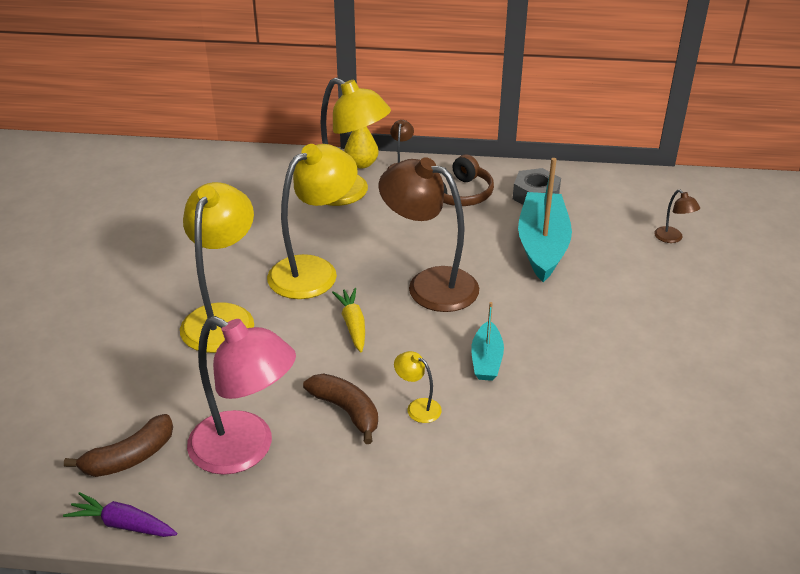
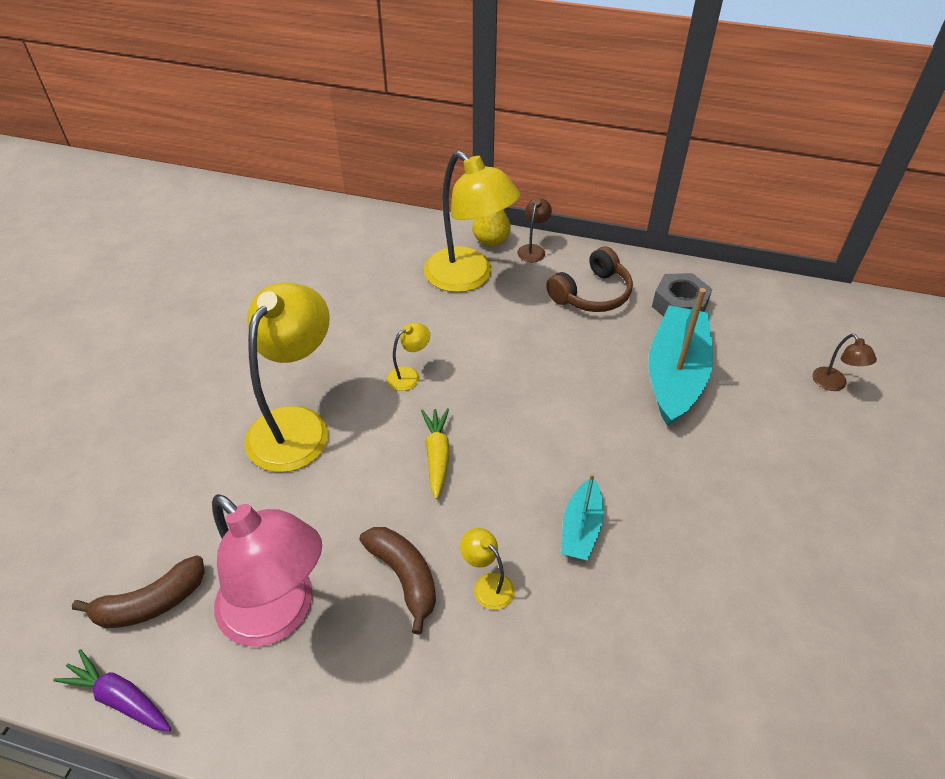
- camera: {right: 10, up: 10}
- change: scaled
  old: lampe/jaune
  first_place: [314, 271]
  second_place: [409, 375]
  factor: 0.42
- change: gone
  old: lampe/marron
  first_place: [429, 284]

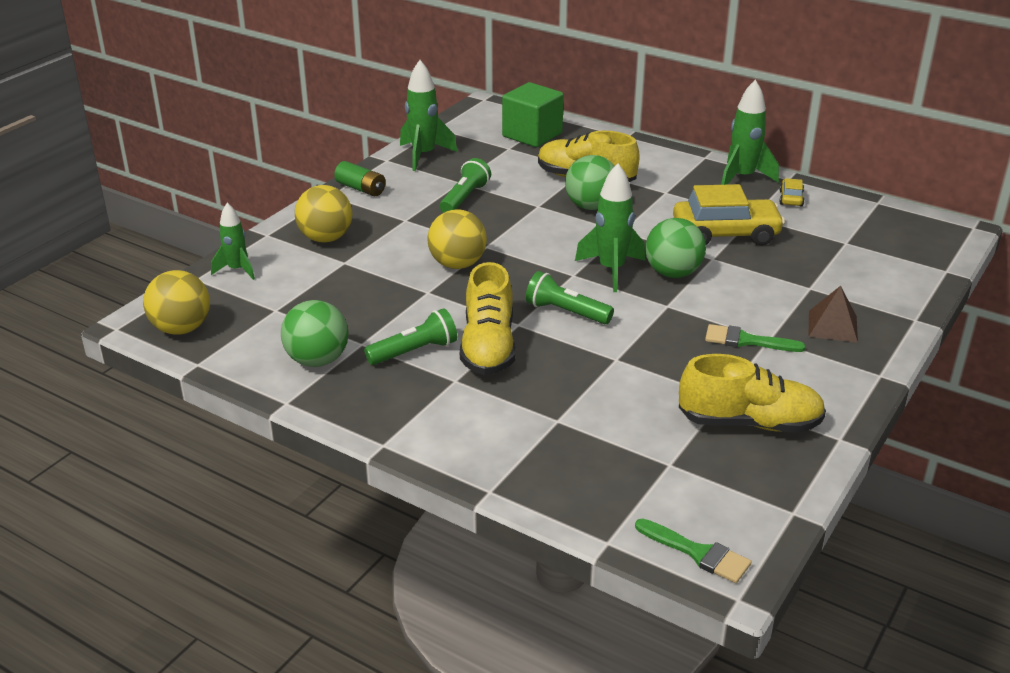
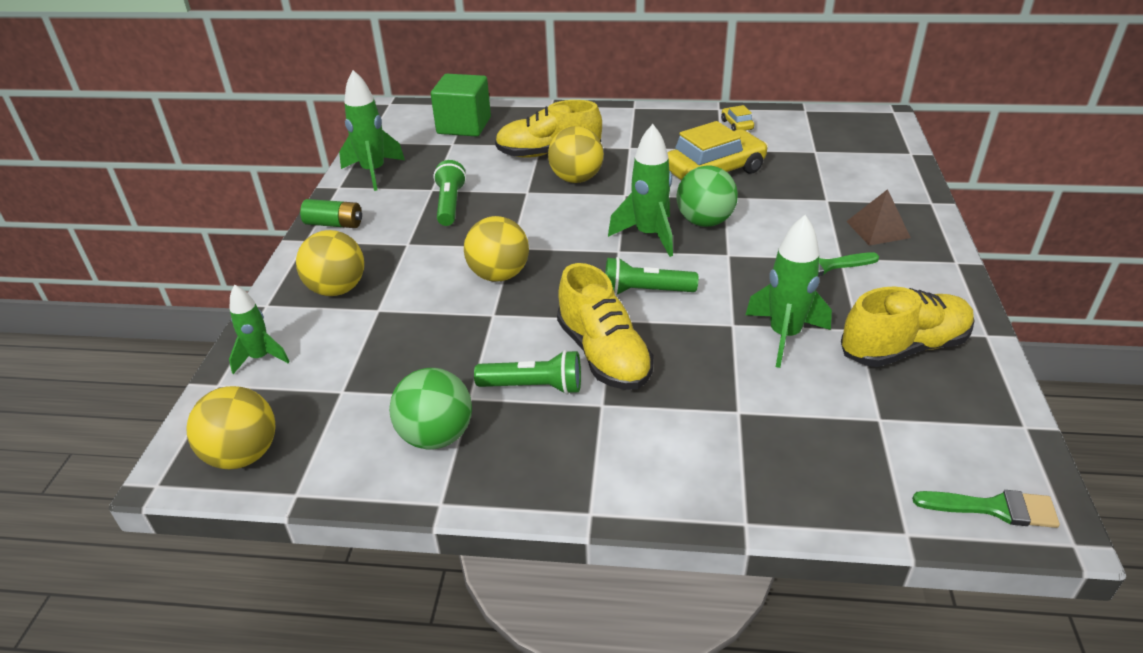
- camera: {right: -25, up: 5}
- change: rotated
  old: lampe de poche/vert
  first_place: [414, 352]
  second_place: [534, 387]
  degrees: 60
- change: repainted
  old: balle/vert
  new: balle/jaune
  first_place: [591, 206]
  second_place: [576, 179]
- change: shifted
  old: fusée/vert
  first_place: [742, 178]
  second_place: [784, 336]

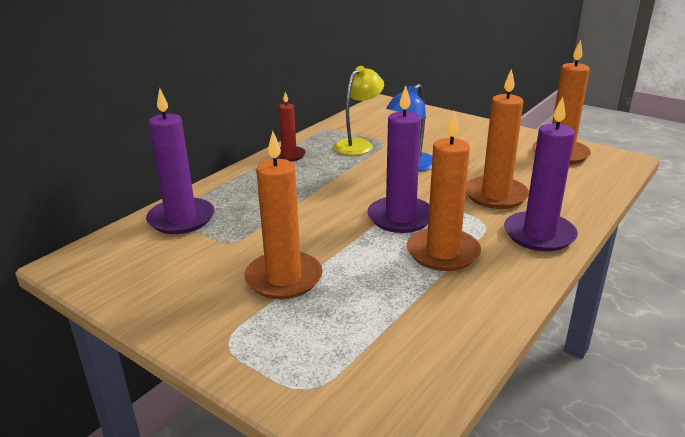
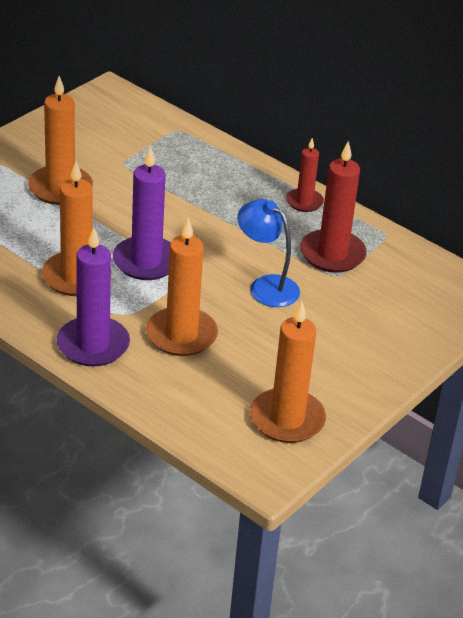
- camera: {right: 90, up: 10}
- change: swapped
  old: lampe/jaune
  new: bougie/rouge
  first_place: [358, 144]
  second_place: [332, 254]
- change: gone
  old: bougie/violet
  first_place: [181, 219]

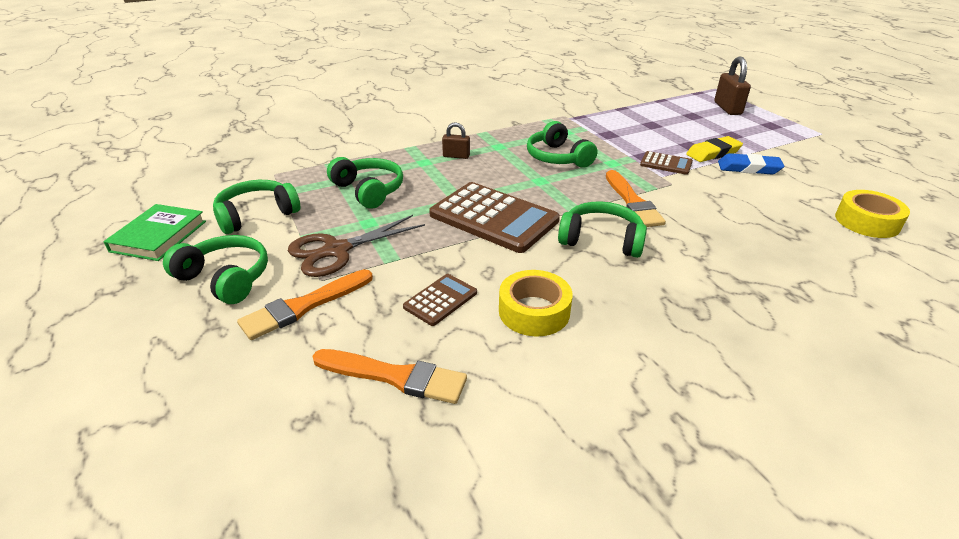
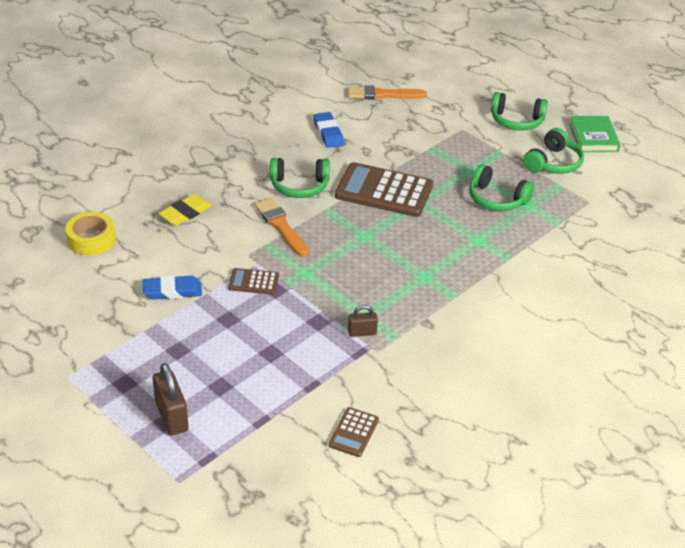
- camera: {right: 160, up: 5}
- change: shifted
  old: gomme/jaune
  first_place: [713, 153]
  second_place: [185, 213]
- change: swapped
  old: ruban adhésif/jaune
  new: gomme/bleu
  first_place: [534, 311]
  second_place: [328, 133]
- change: shifted
  old: calculatrice/marron
  first_place: [440, 300]
  second_place: [353, 432]
- change: shifted
  old: cadenas/marron
  first_place: [456, 156]
  second_place: [362, 332]
- change: gone
  old: pinceau/orange
  first_place: [304, 306]
- change: gone
  old: ciseaux/marron
  first_place: [336, 251]
- change: gone
  old: casque audio/vert
  first_place: [557, 157]

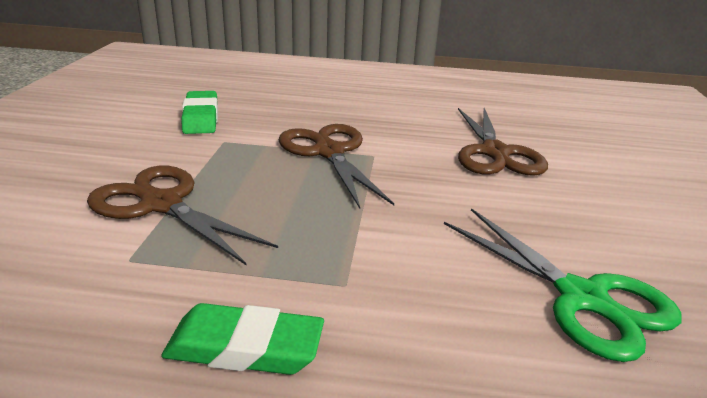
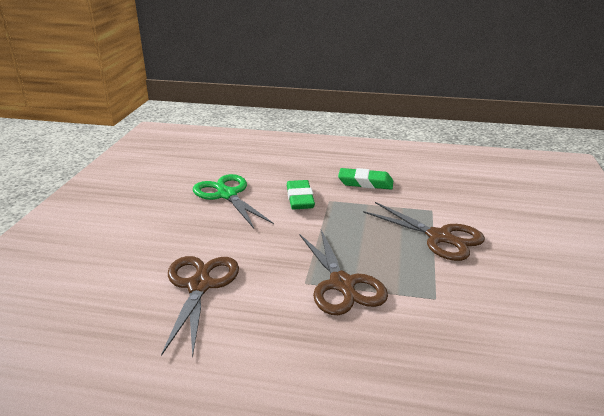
- camera: {right: -175, up: 0}
- change: shifted
  old: gomme/vert
  first_place: [201, 118]
  second_place: [300, 198]

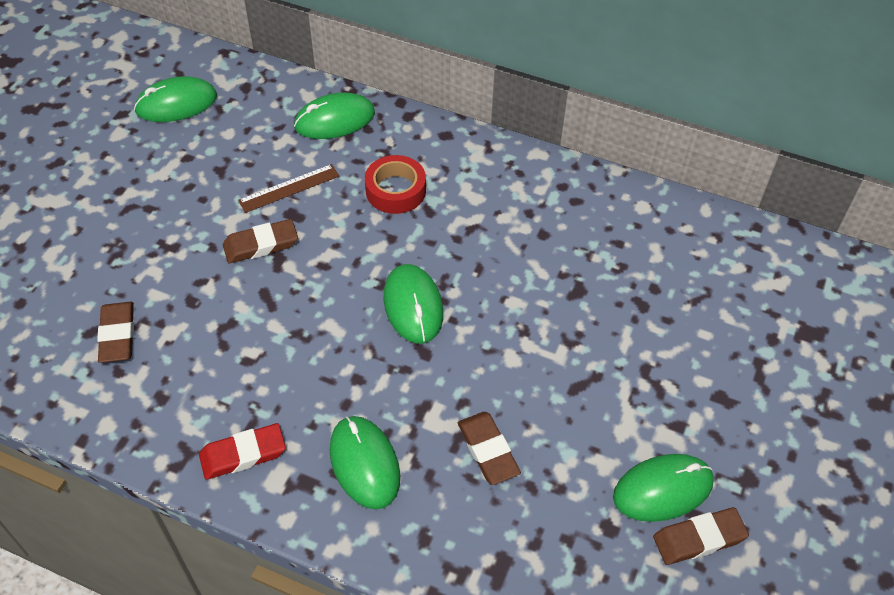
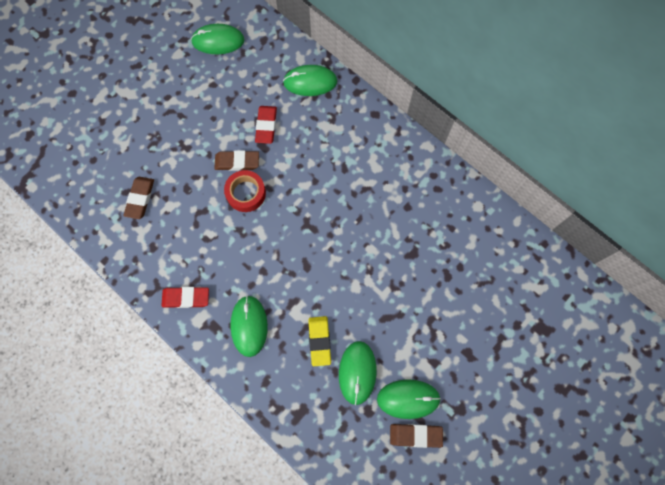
- camera: {right: 20, up: 20}
- change: shifted
  old: ruban adhésif/rouge
  first_place: [395, 190]
  second_place: [246, 193]
- change: swapped
  old: règle/marron
  new: gomme/rouge
  first_place: [289, 188]
  second_place: [266, 126]
- change: repainted
  old: gomme/marron
  new: gomme/jaune
  first_place: [488, 450]
  second_place: [319, 341]
- change: shifted
  old: souris/vert
  first_place: [413, 306]
  second_place: [357, 372]

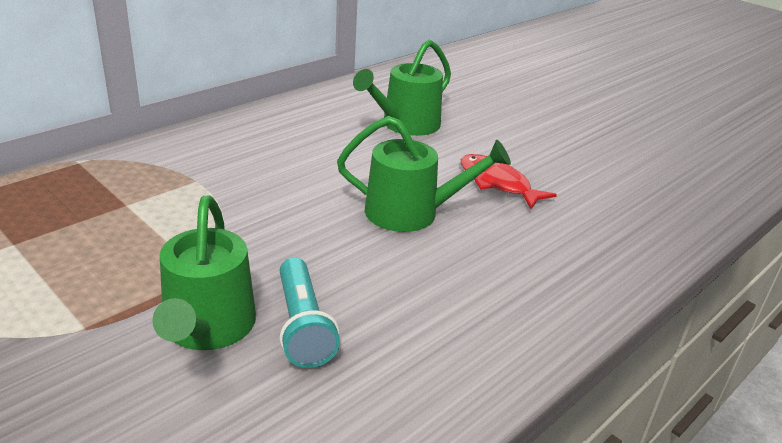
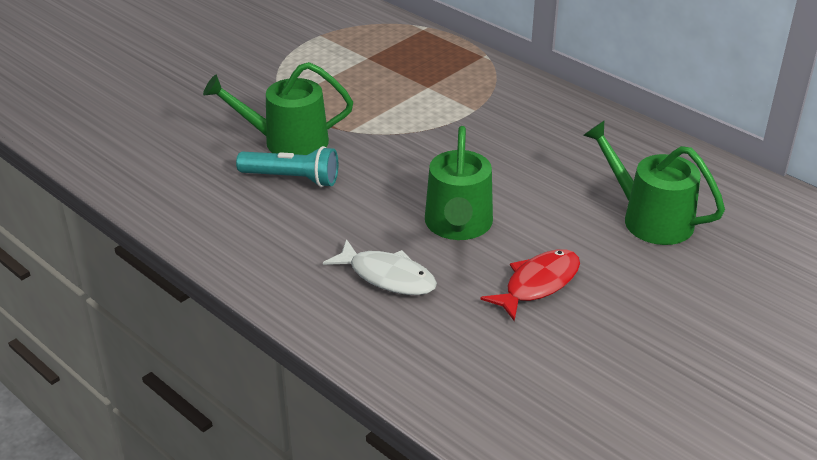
- camera: {right: 90, up: 5}
- change: rotated
  old: lampe de poche/turquoise
  first_place: [302, 326]
  second_place: [292, 179]
  degrees: -150
- change: new
  new: poisson/blanc
  second_place: [387, 276]

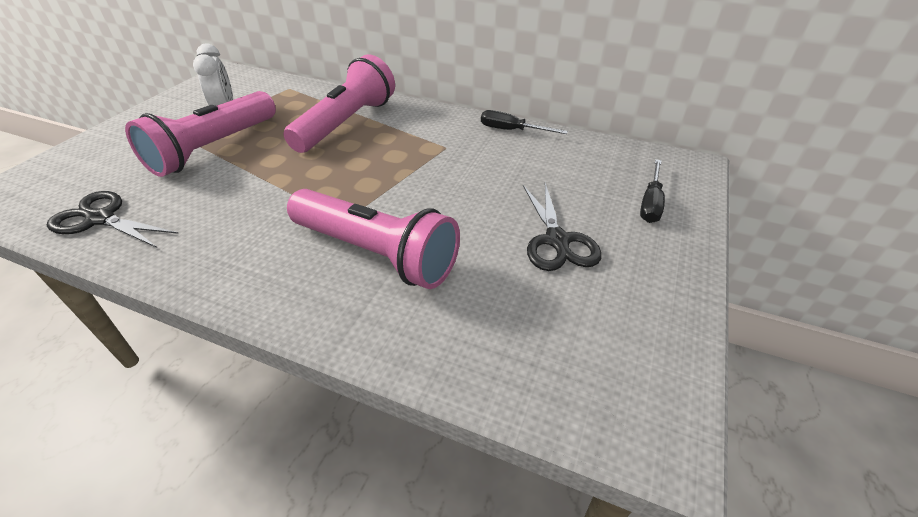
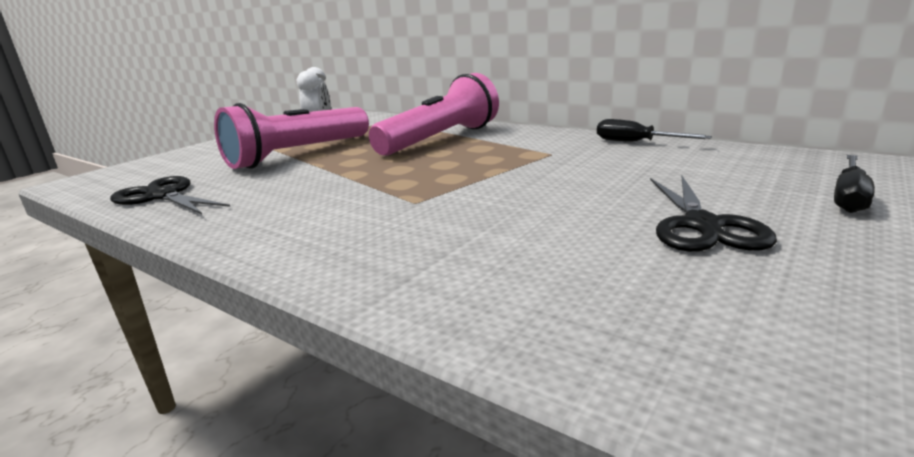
- camera: {right: 15, up: -20}
- change: gone
  old: lampe de poche/rose
  first_place: [376, 253]

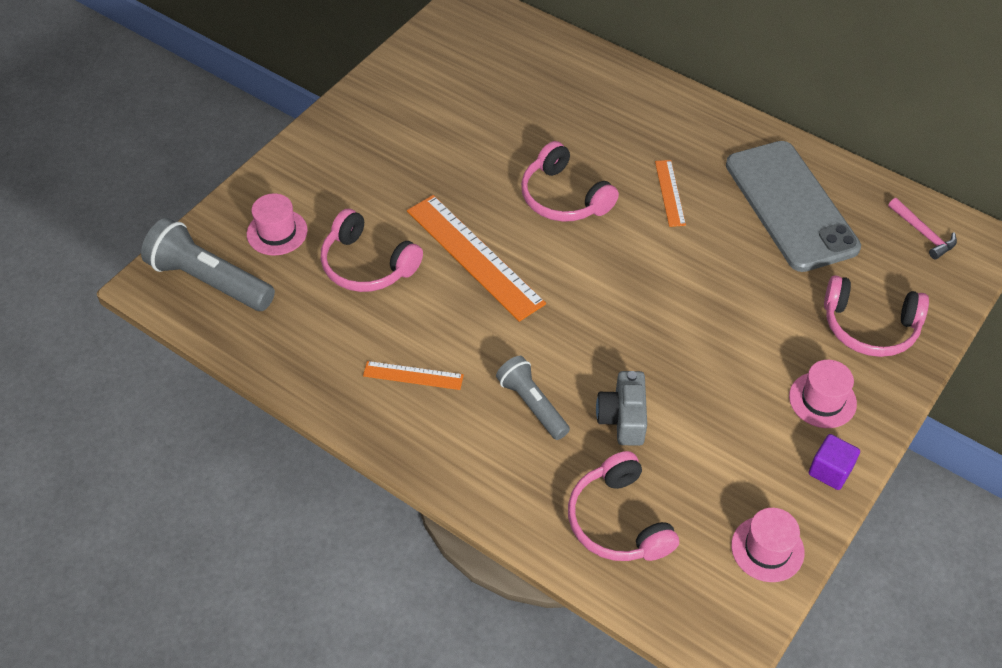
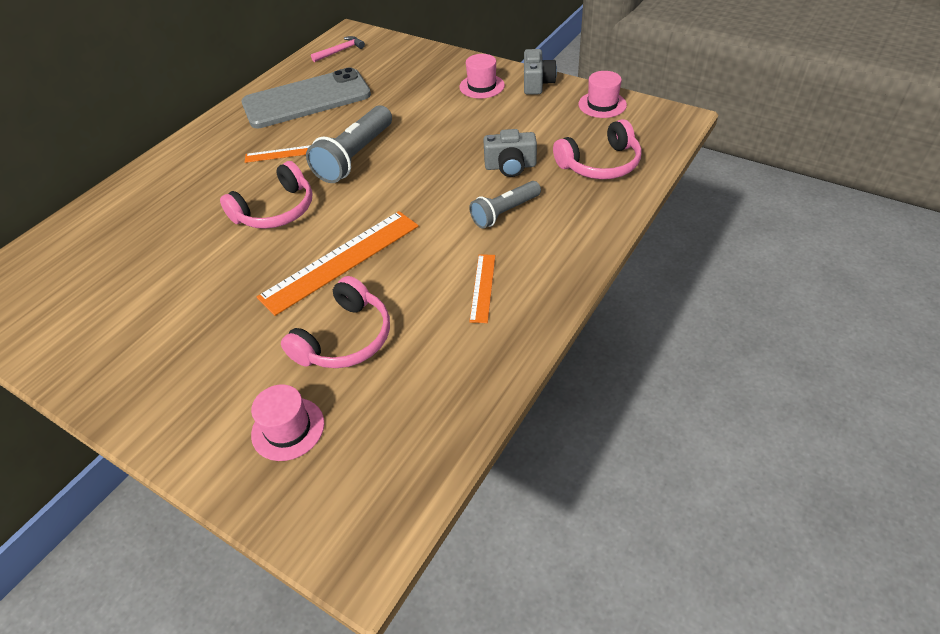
- camera: {right: -90, up: -5}
- change: shifted
  old: lampe de poche/gris
  first_place: [209, 280]
  second_place: [355, 157]
- change: swapped
  old: cube/violet
  new: appareil photo/gris
  first_place: [830, 471]
  second_place: [537, 83]
- change: gone
  old: casque audio/rose
  first_place: [869, 327]

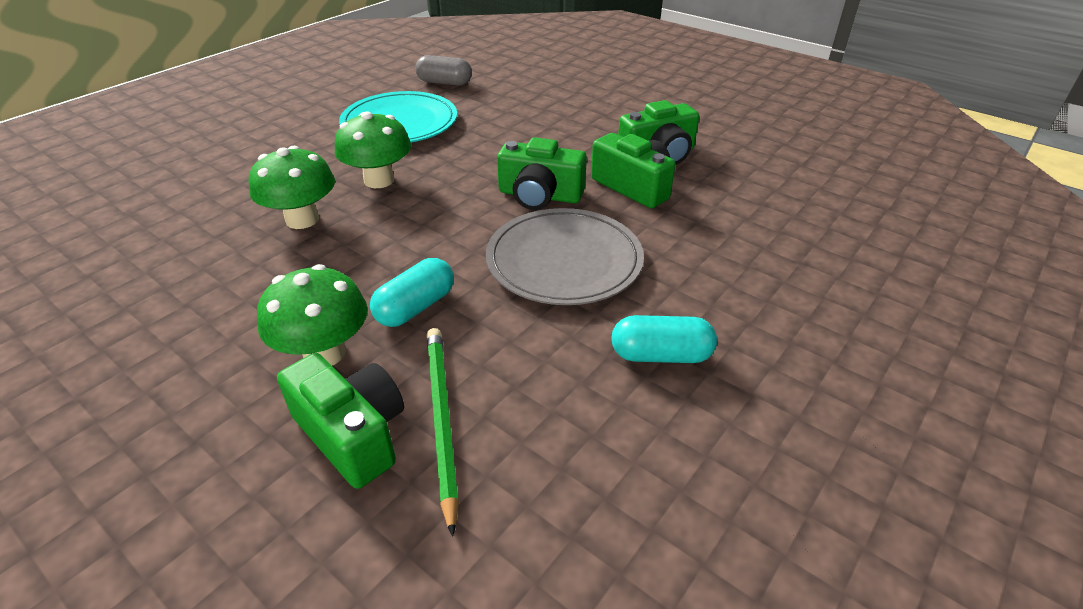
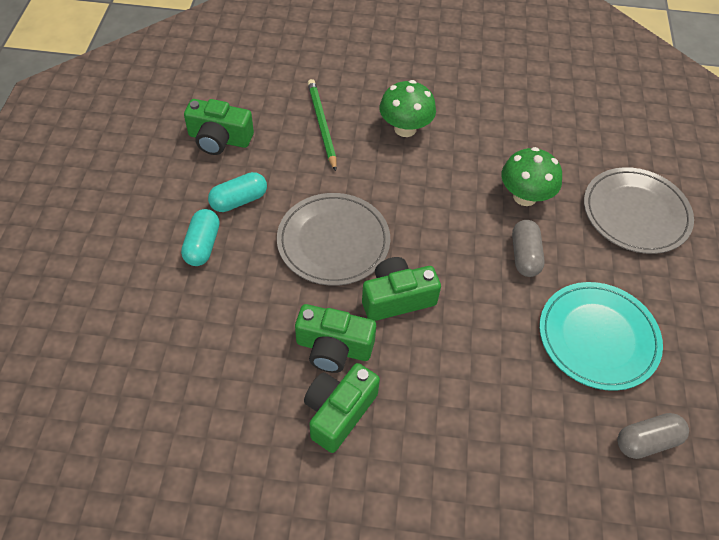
- camera: {right: 145, up: 15}
- change: shifted
  old: gélule/turquoise
  first_place: [416, 307]
  second_place: [202, 245]
- change: shifted
  old: appareil photo/vert
  first_place: [352, 434]
  second_place: [219, 139]
- change: rotated
  old: crayon/vert
  first_place: [441, 420]
  second_place: [322, 125]
  degrees: -150
- change: swapped
  old: champignon/vert
  new: gélule/gris
  first_place: [379, 180]
  second_place: [524, 256]
- change: new
  new: assiette/gris
  second_place: [635, 213]

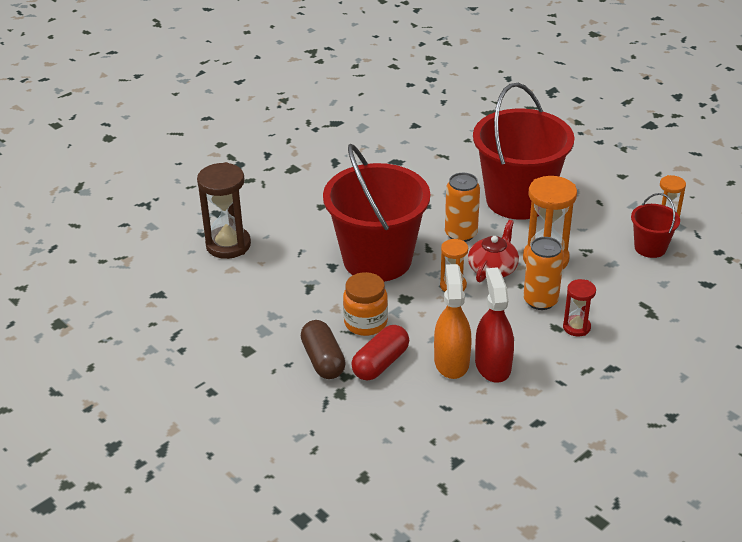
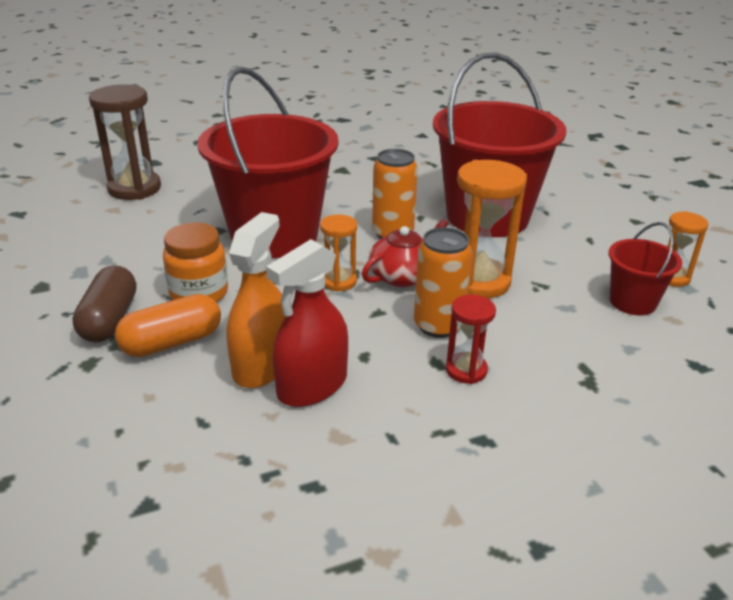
- camera: {right: 20, up: -5}
- change: repainted
  old: gélule/rouge
  new: gélule/orange
  first_place: [380, 363]
  second_place: [172, 342]
- change: rotated
  old: vaporisateur/rouge
  first_place: [493, 365]
  second_place: [312, 386]
  degrees: -150

